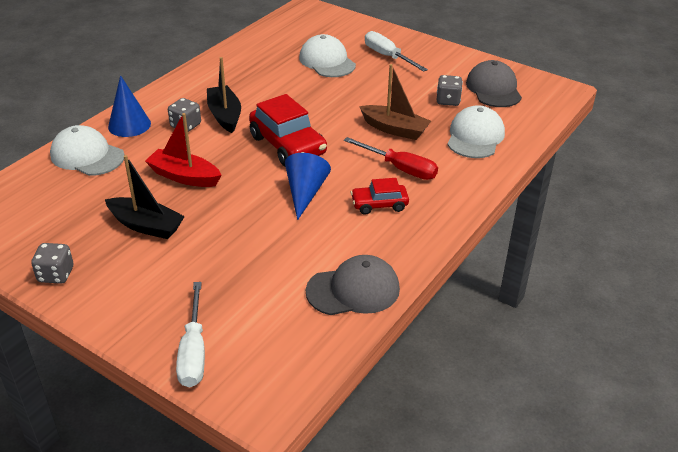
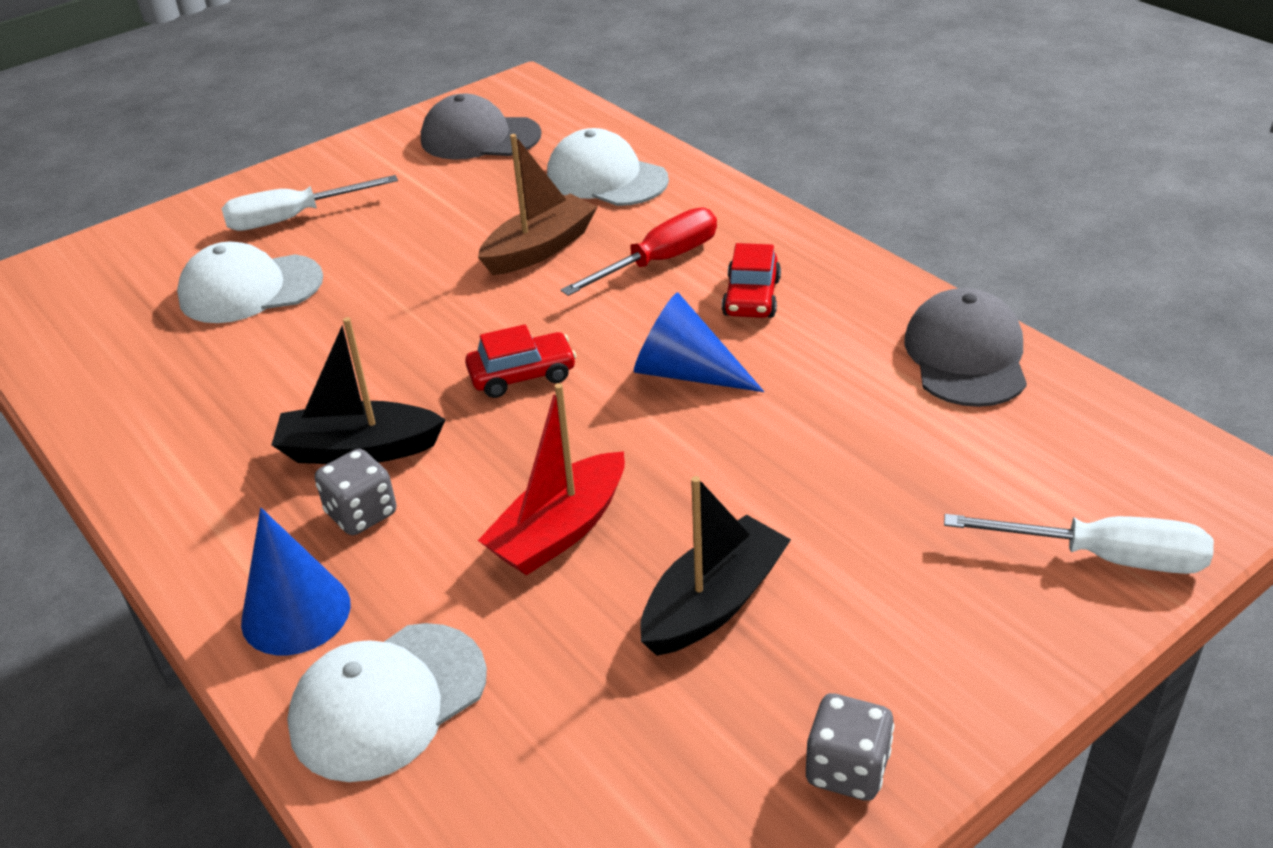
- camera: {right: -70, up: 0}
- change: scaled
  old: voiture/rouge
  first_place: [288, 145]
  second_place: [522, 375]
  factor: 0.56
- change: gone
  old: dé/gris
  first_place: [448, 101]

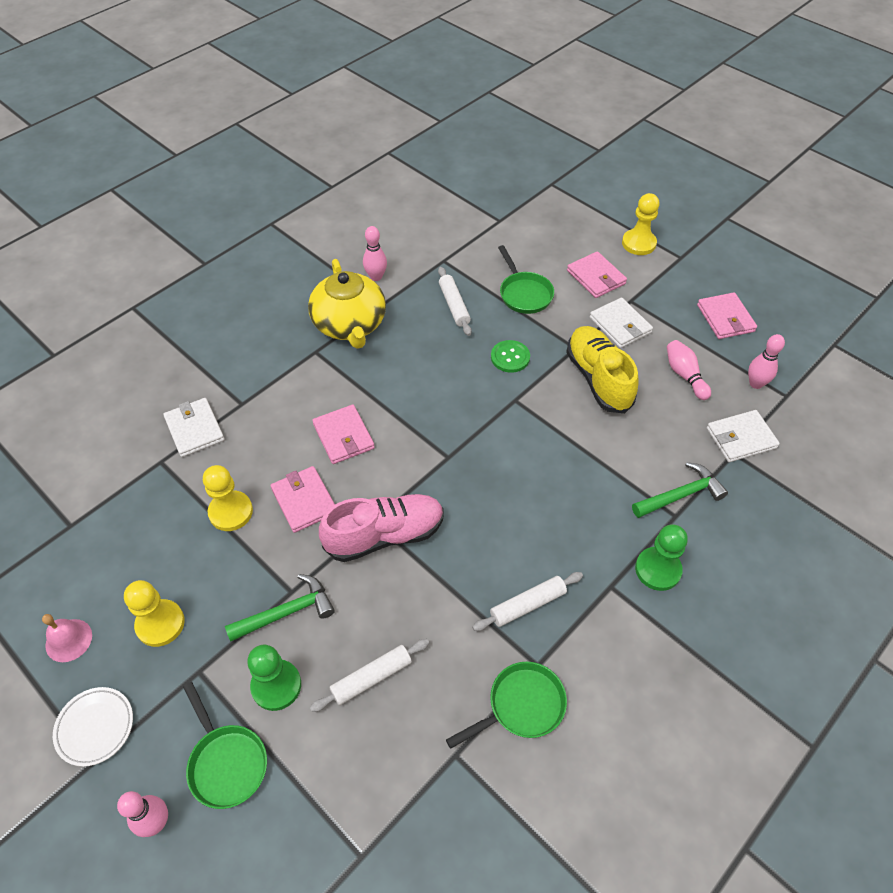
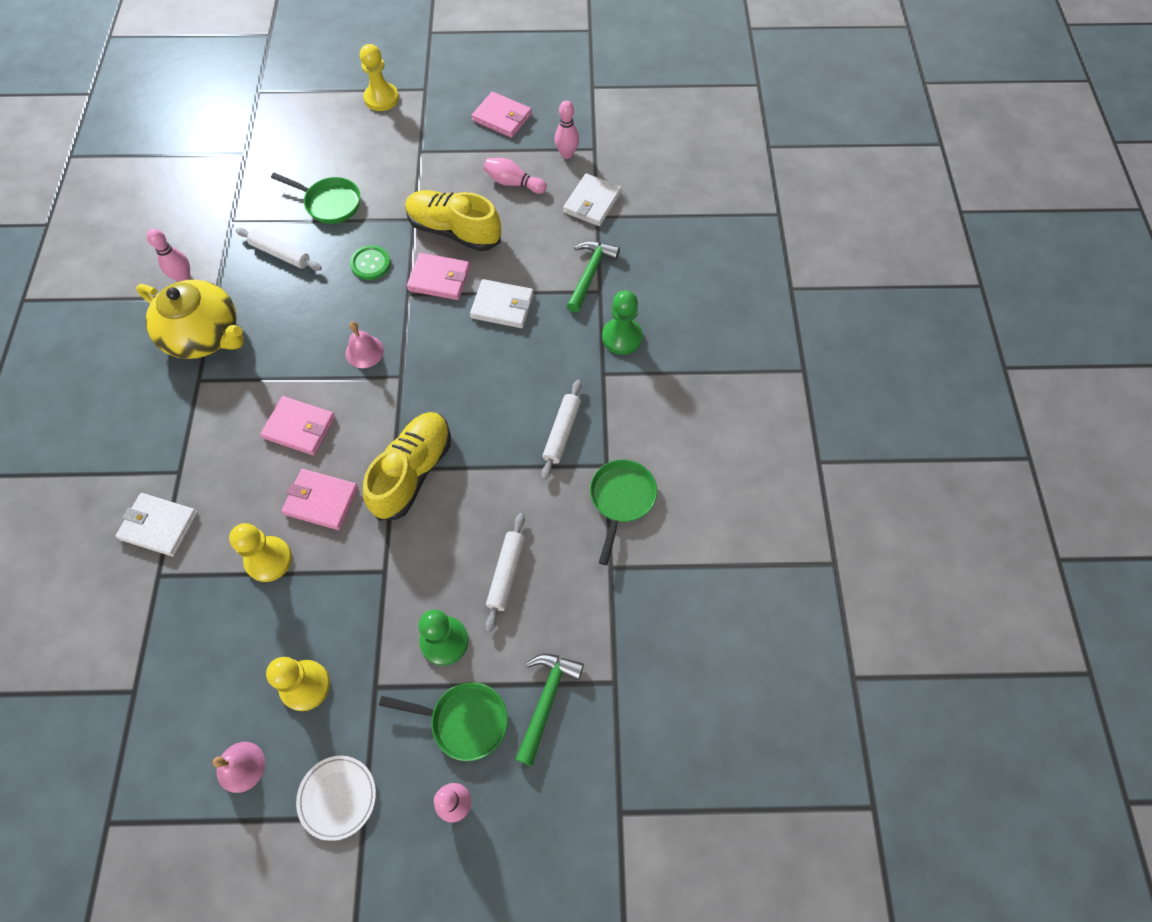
- camera: {right: -45, up: 10}
- change: new
  new: cloche/rose
  second_place: [364, 351]
- change: repainted
  old: chaussure/rose
  new: chaussure/jaune
  first_place: [385, 535]
  second_place: [413, 472]
- change: shifted
  old: portefeuille/rose
  first_place: [596, 277]
  second_place: [439, 279]
- change: shifted
  old: portefeuille/blanc
  first_place: [620, 325]
  second_place: [502, 306]
- change: shifted
  old: marteau/vert
  first_place: [287, 612]
  second_place: [546, 700]

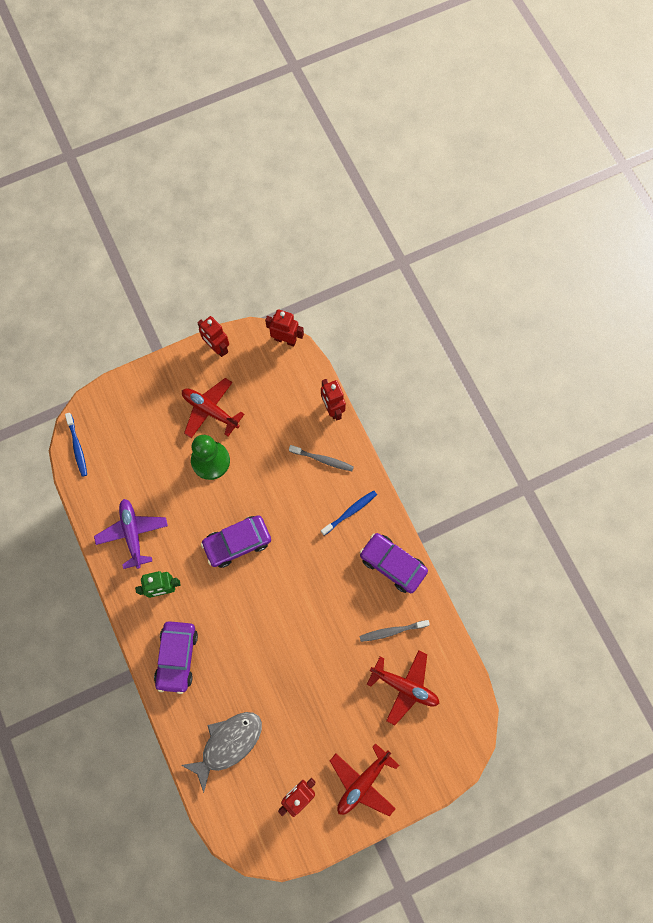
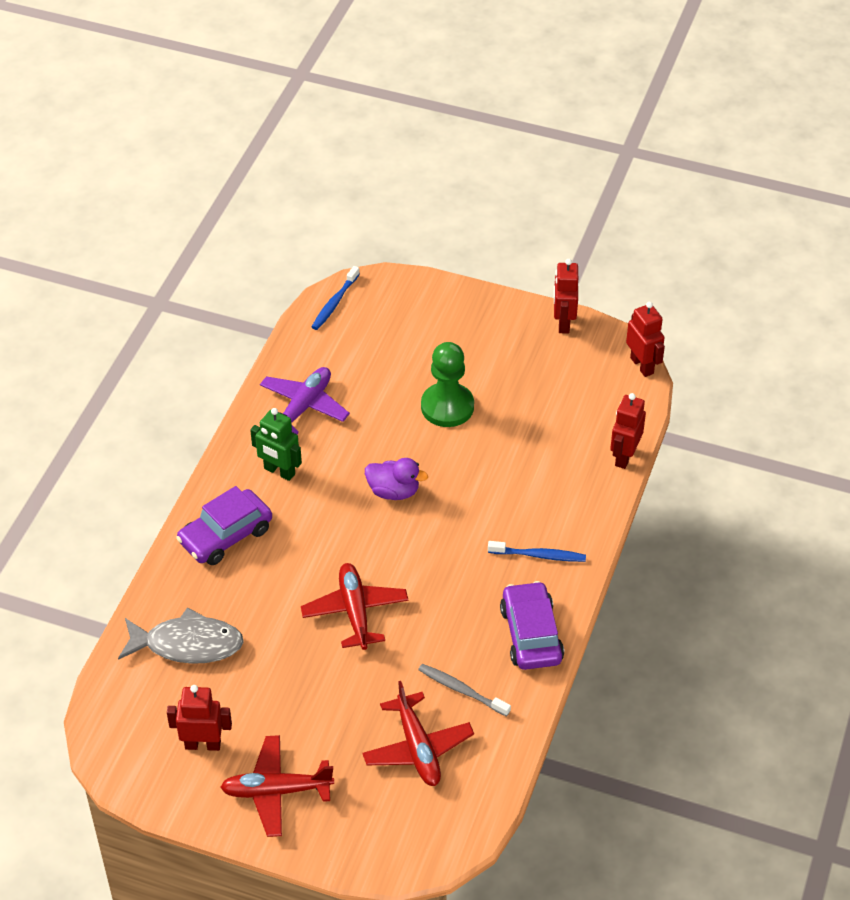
- camera: {right: 45, up: -25}
- change: shifted
  old: avion/rouge
  first_place: [210, 410]
  second_place: [355, 611]
- change: swapped
  old: voiture/violet
  new: canard/violet
  first_place: [237, 543]
  second_place: [393, 491]
- change: gone
  old: brosse à dents/gris
  first_place: [322, 459]

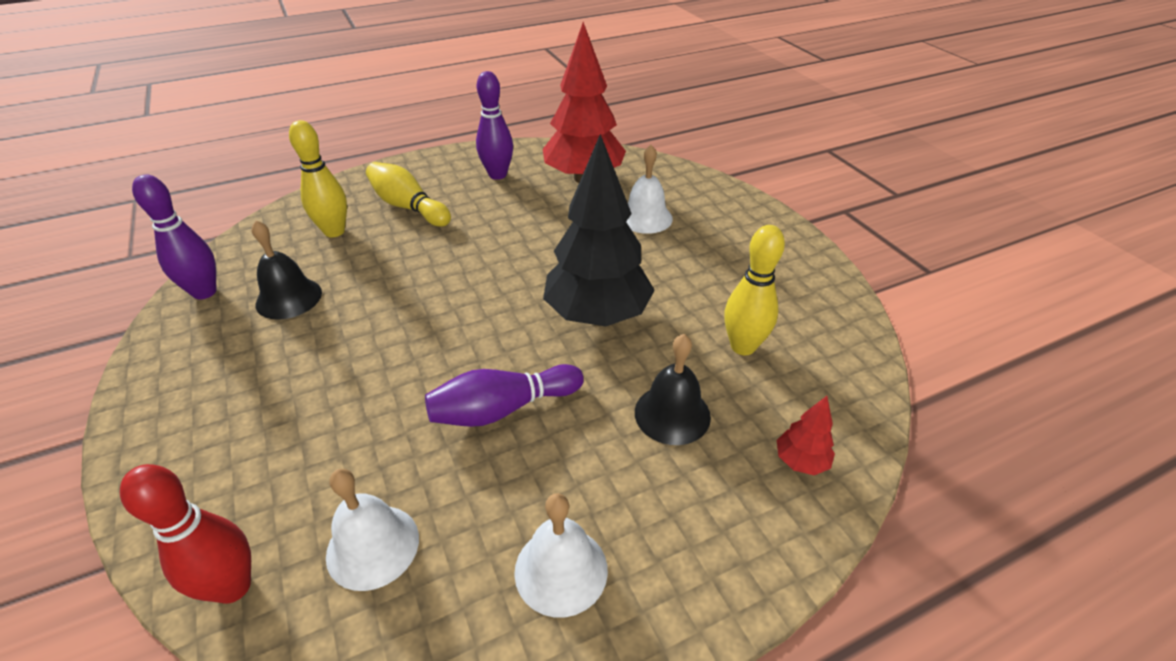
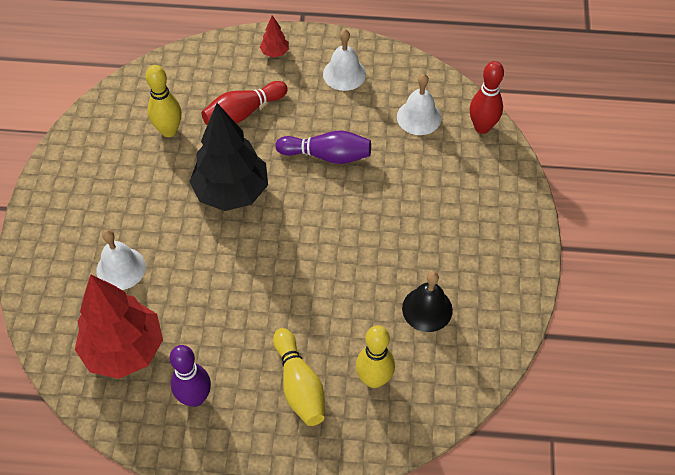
- camera: {right: -150, up: 15}
- change: swapped
  old: cloche/noir
  new: quille/rouge
  first_place: [672, 414]
  second_place: [243, 113]
- change: shifted
  old: arbre/rouge
  first_place: [800, 461]
  second_place: [275, 53]
- change: gone
  old: quille/violet
  first_place: [204, 292]

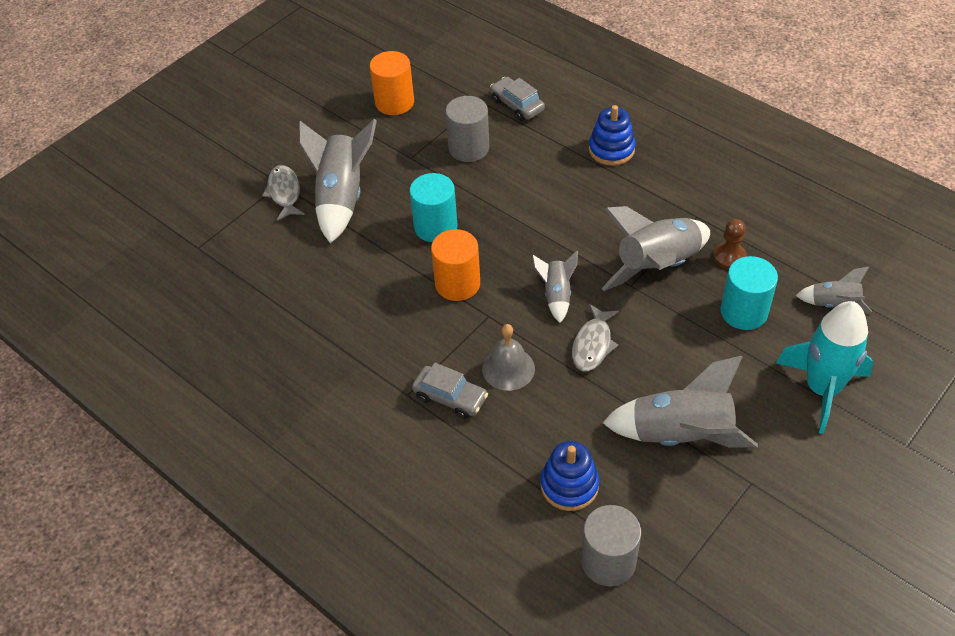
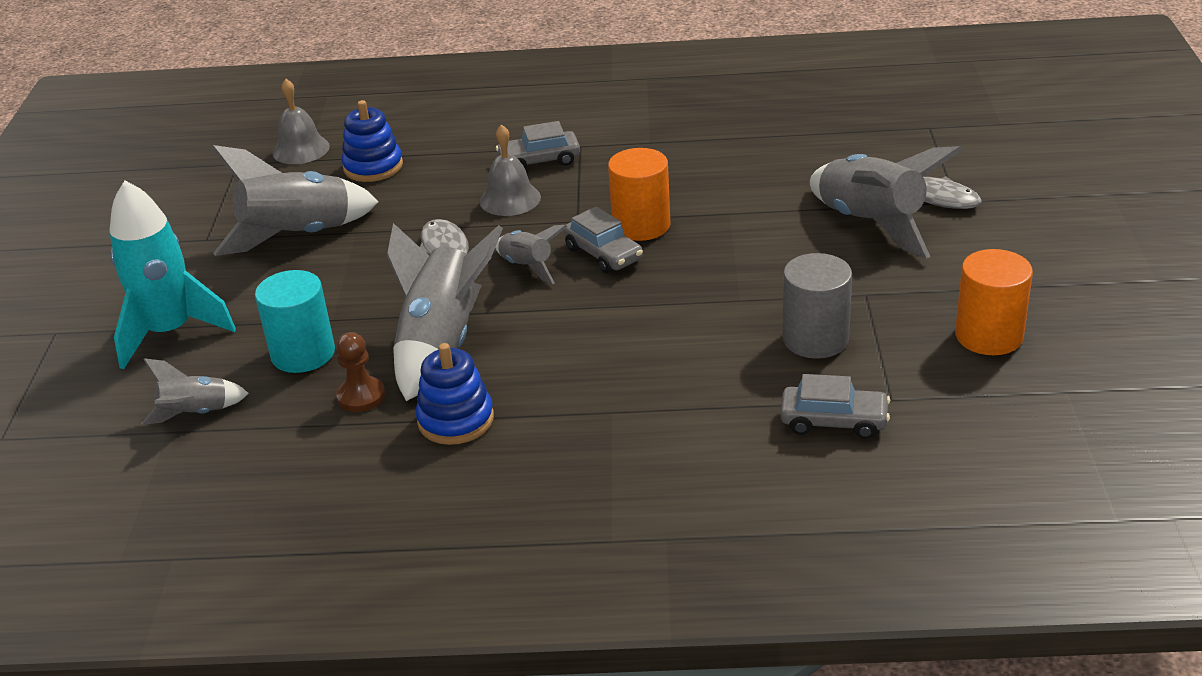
- camera: {right: 140, up: -15}
- change: swapped
  old: cylindre/gris
  new: cloche/gris
  first_place: [608, 561]
  second_place: [301, 149]
- change: shifted
  old: jouet à empiler/bleu
  first_place: [611, 150]
  second_place: [456, 420]
- change: new
  new: voiture/gris
  second_place: [603, 254]
- change: gone
  old: cylindre/turquoise
  first_place: [435, 226]

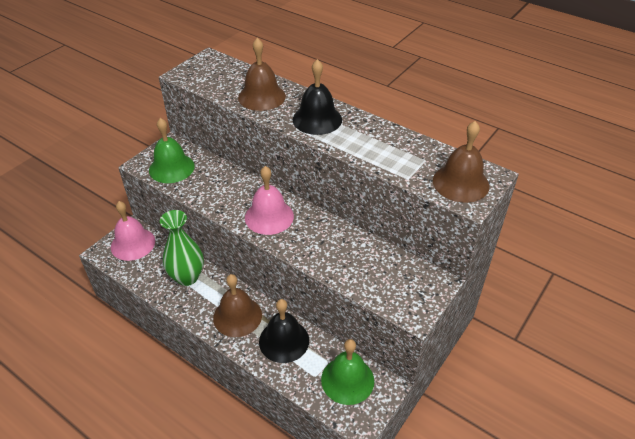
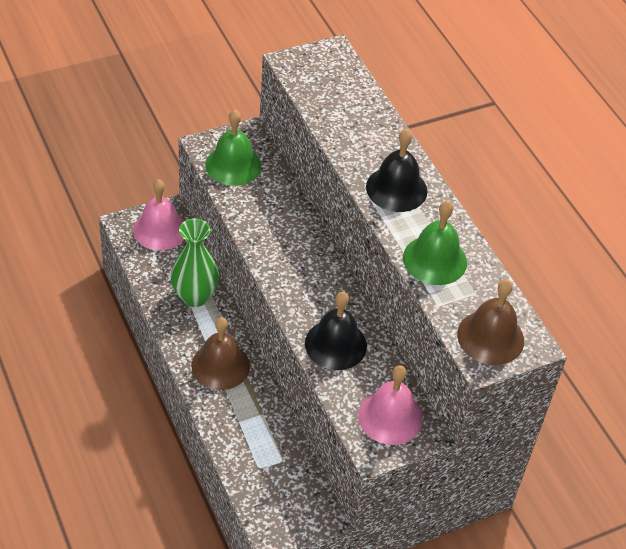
- camera: {right: 25, up: 5}
- change: shifted
  old: cloche/noir
  first_place: [284, 340]
  second_place: [335, 344]
- change: shifted
  old: cloche/rose
  first_place: [269, 216]
  second_place: [390, 417]
- change: shifted
  old: cloche/vert
  first_place: [347, 380]
  second_place: [435, 260]
- change: gone
  old: cloche/marron
  first_place: [261, 97]

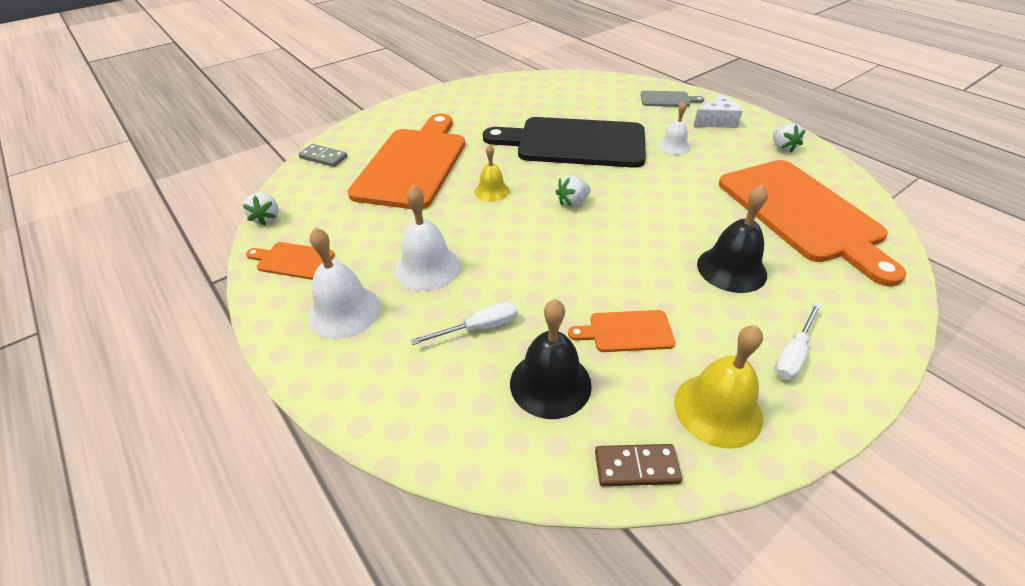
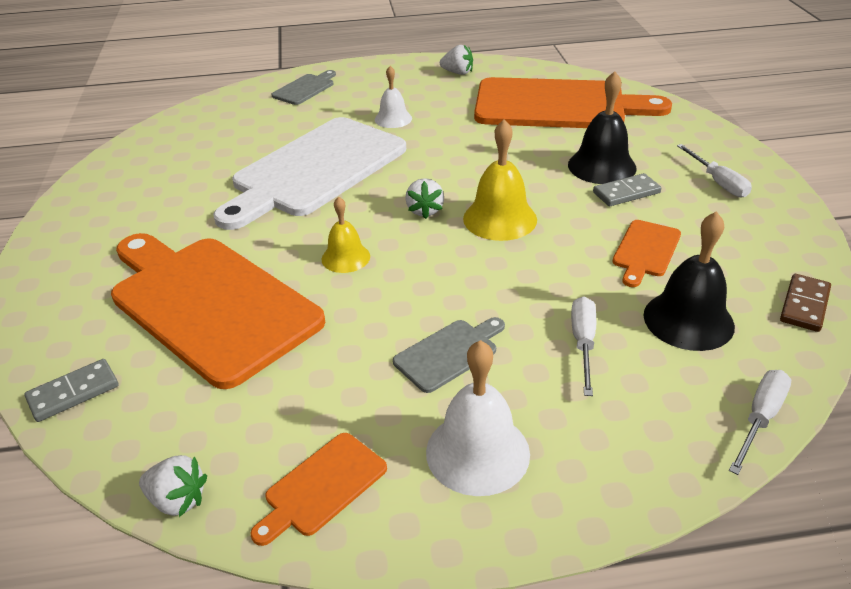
- camera: {right: -60, up: -5}
- change: repainted
  old: planche à découper/noir
  new: planche à découper/blanc
  first_place: [574, 143]
  second_place: [315, 170]
- change: swapped
  old: cloche/blanc
  new: planche à découper/gris
  first_place: [427, 267]
  second_place: [449, 353]
- change: shifted
  old: cloche/jaune
  first_place: [717, 409]
  second_place: [500, 219]
- change: new
  new: domino/gris
  second_place: [626, 193]
- change: new
  new: tournevis/blanc
  second_place: [760, 418]
- change: gone
  old: fromage/blanc
  first_place: [717, 121]

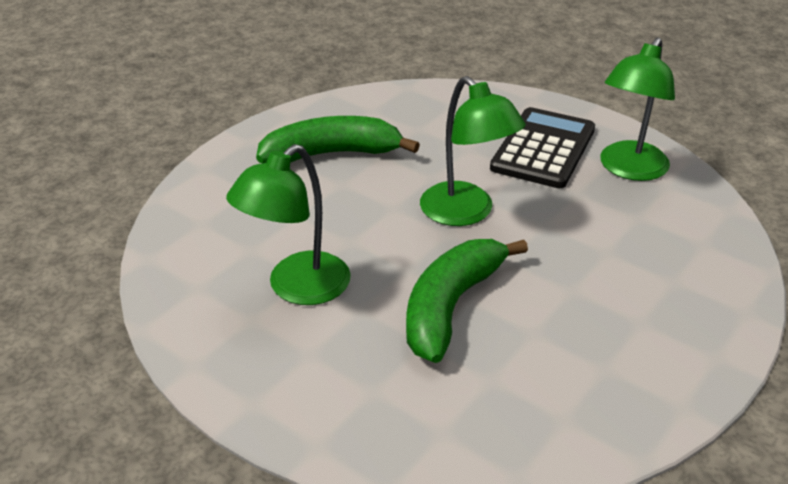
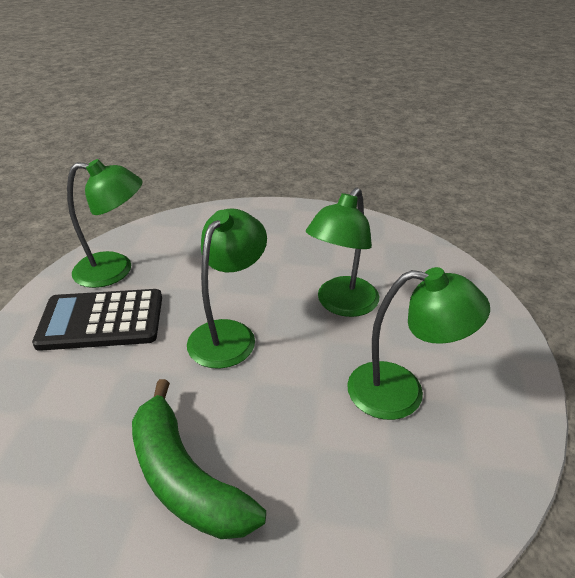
- camera: {right: -120, up: 0}
- change: swapped
  old: banane/vert
  new: lampe/vert
  first_place: [451, 306]
  second_place: [341, 305]

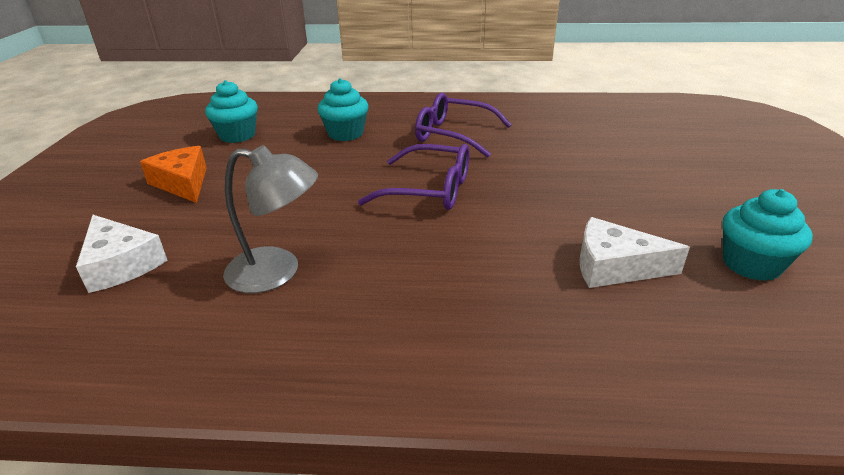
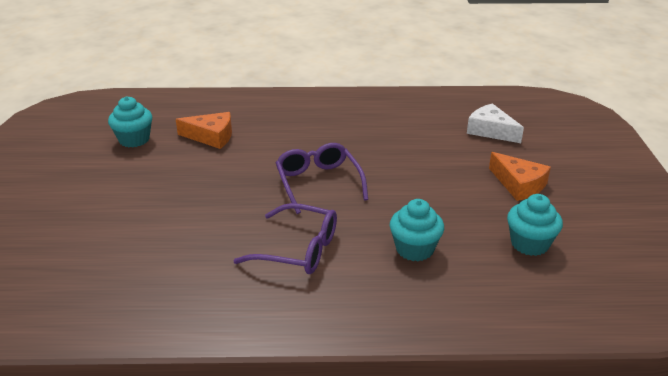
- camera: {right: 175, up: 0}
- change: repainted
  old: fromage/blanc
  new: fromage/orange
  first_place: [614, 266]
  second_place: [211, 137]
- change: rotated
  old: lunettes/violet
  first_place: [430, 190]
  second_place: [318, 183]
  degrees: 60
- change: gone
  old: lampe/gris
  first_place: [277, 272]

